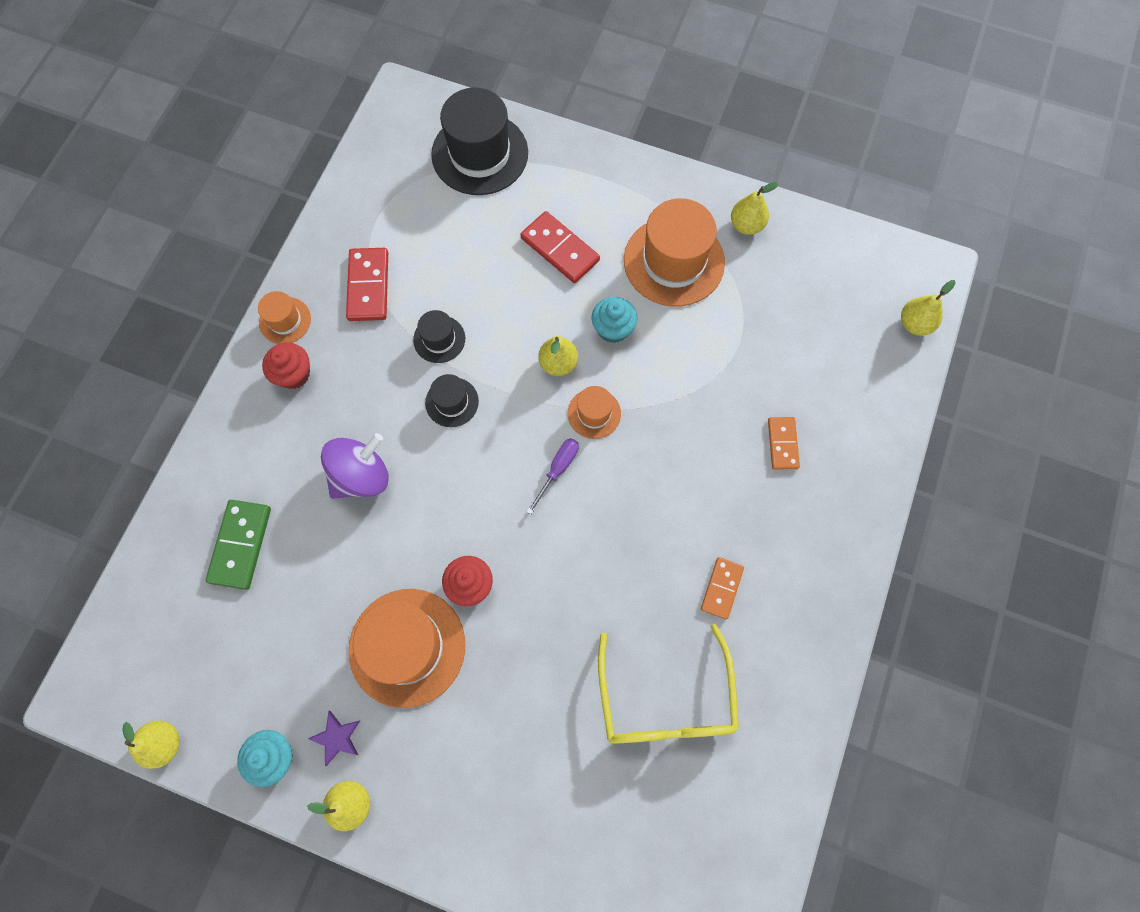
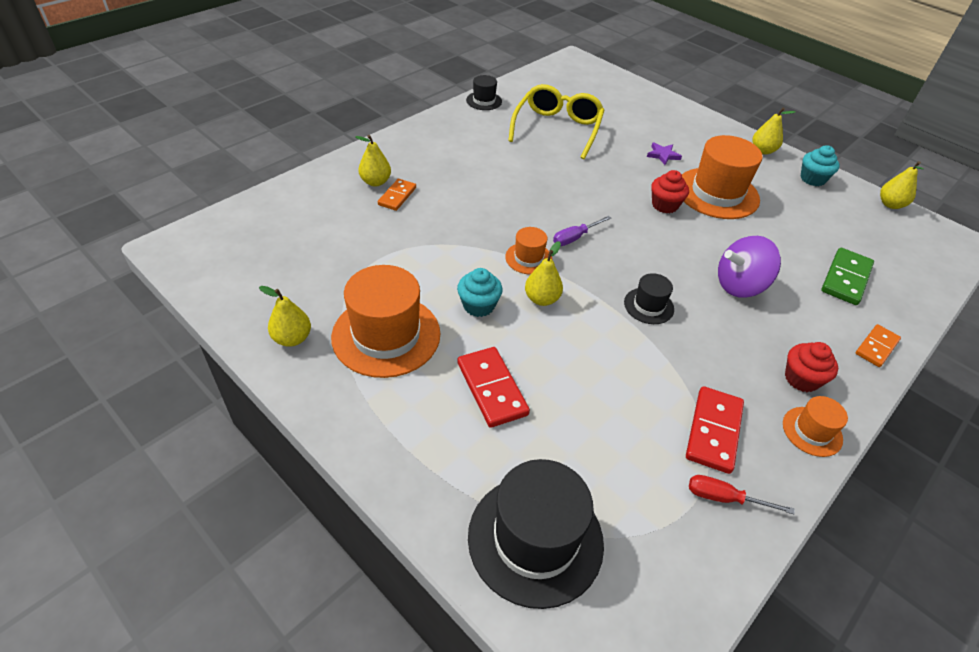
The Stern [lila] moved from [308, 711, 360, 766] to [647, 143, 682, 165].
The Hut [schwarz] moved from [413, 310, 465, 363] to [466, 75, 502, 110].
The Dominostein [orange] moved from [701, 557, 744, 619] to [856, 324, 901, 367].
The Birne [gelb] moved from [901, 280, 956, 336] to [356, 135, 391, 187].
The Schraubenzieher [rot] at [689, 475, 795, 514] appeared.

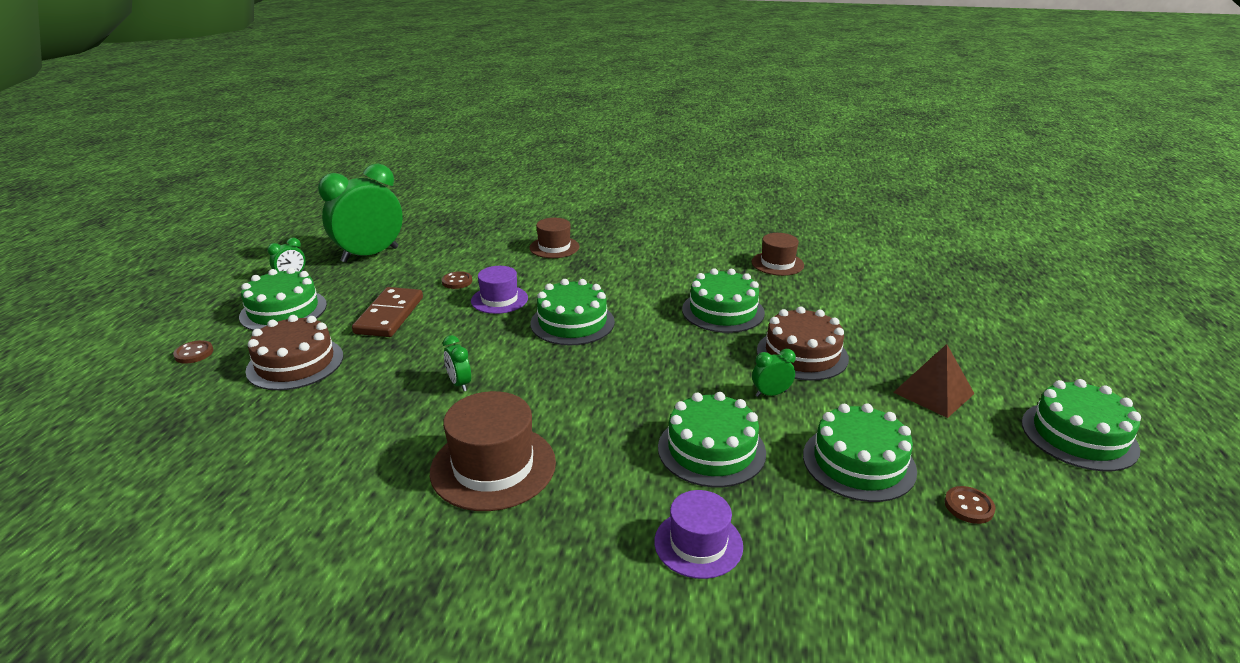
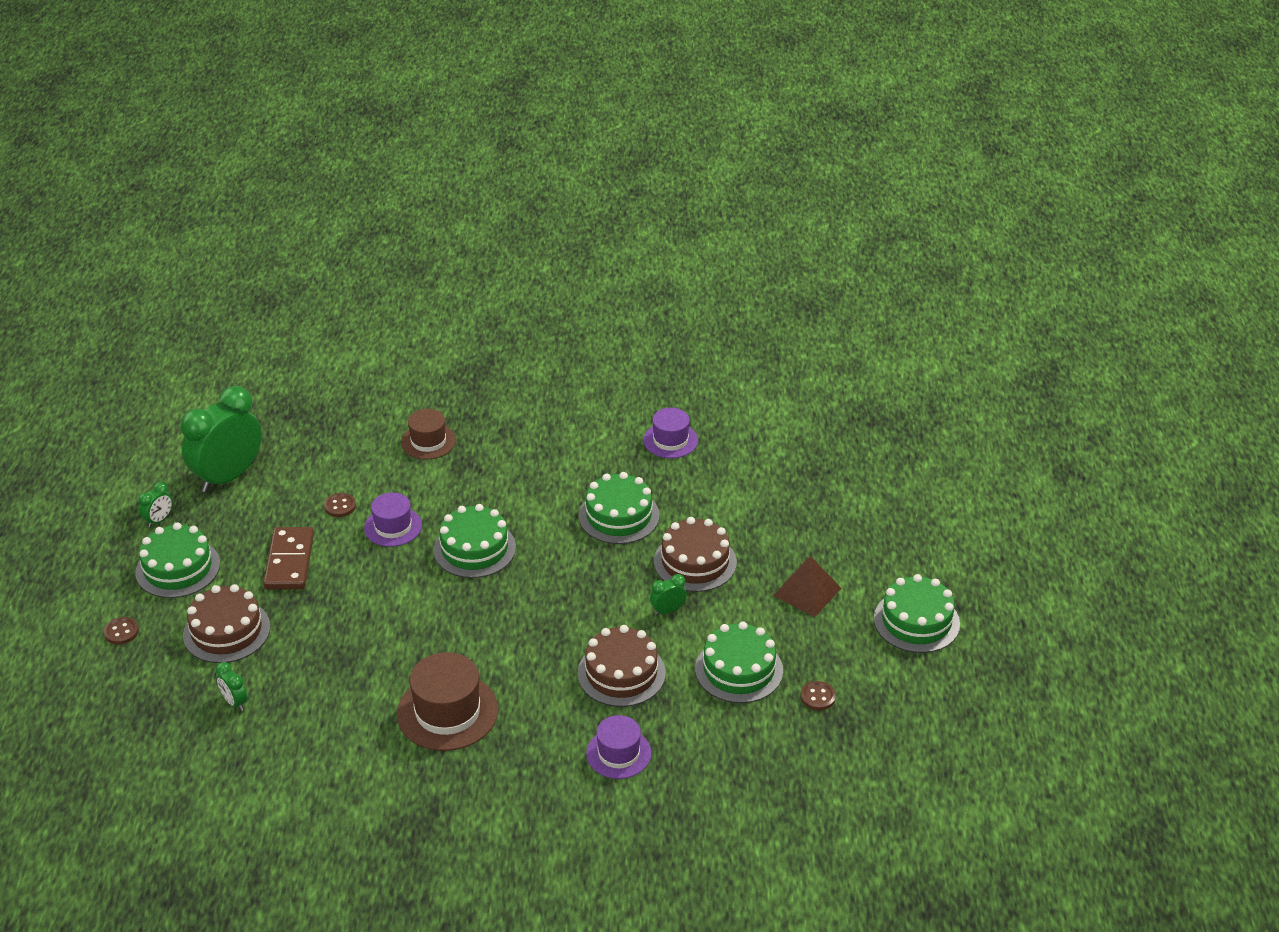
The Wecker [grün] moved from [443, 335, 471, 391] to [216, 662, 247, 711].
The Kuchen [grün] at [658, 392, 766, 487] became the Kuchen [braun] at [577, 625, 666, 707].
The Hut [braun] at [752, 233, 804, 276] became the Hut [lila] at [643, 408, 698, 458].

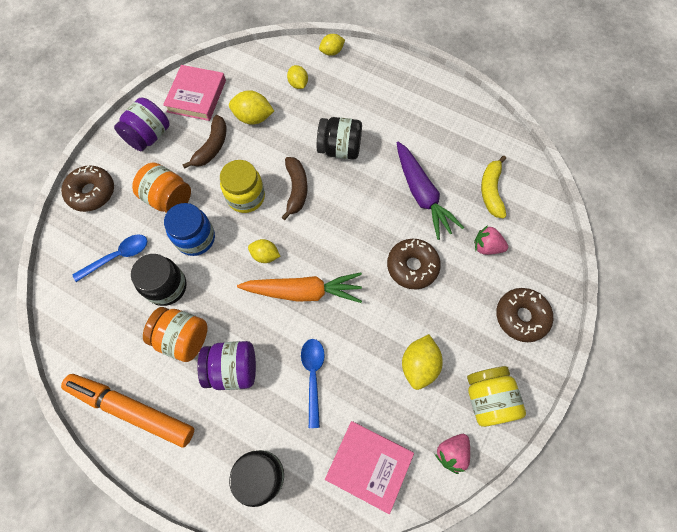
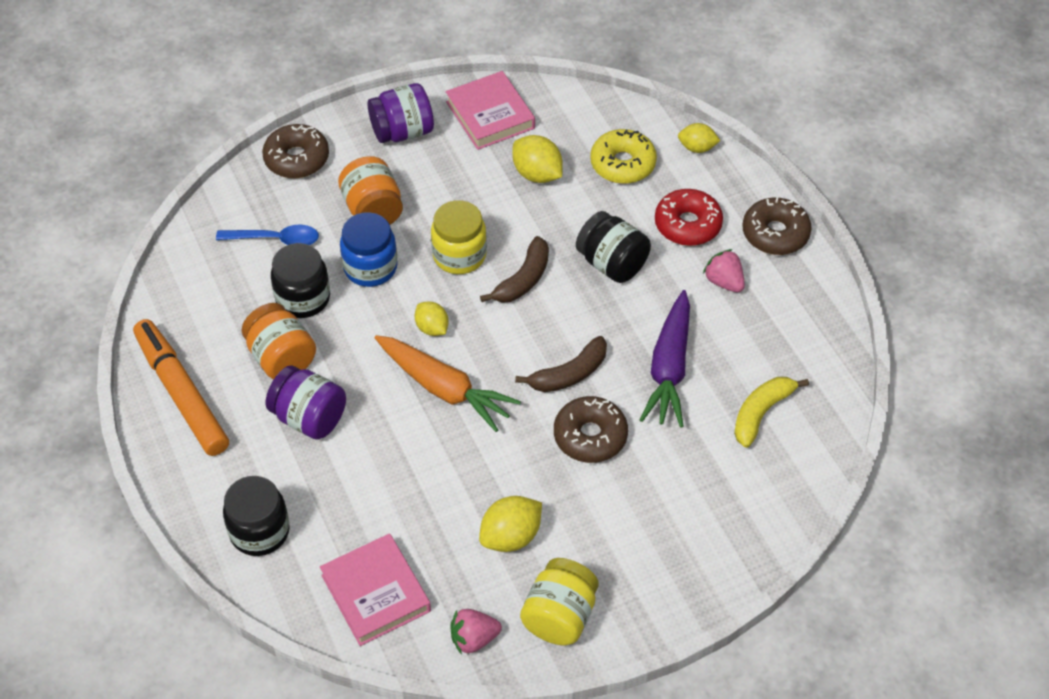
The Buch [rosa] at [163, 65, 226, 121] turned 75 degrees counterclockwise.
The Banane [braun] moved from [182, 115, 226, 169] to [515, 336, 607, 392].
The Zitrone [gelb] at [287, 65, 308, 89] was replaced by the Donut [gelb] at [590, 129, 657, 184].
The Löffel [blau] at [301, 339, 325, 428] disappeared.
The Erdbeere [rosa] moved from [474, 225, 508, 255] to [703, 249, 745, 292].
The Donut [braun] moved from [496, 288, 553, 342] to [743, 197, 812, 255].
The Donut [rot] at [655, 189, 723, 246] appeared.

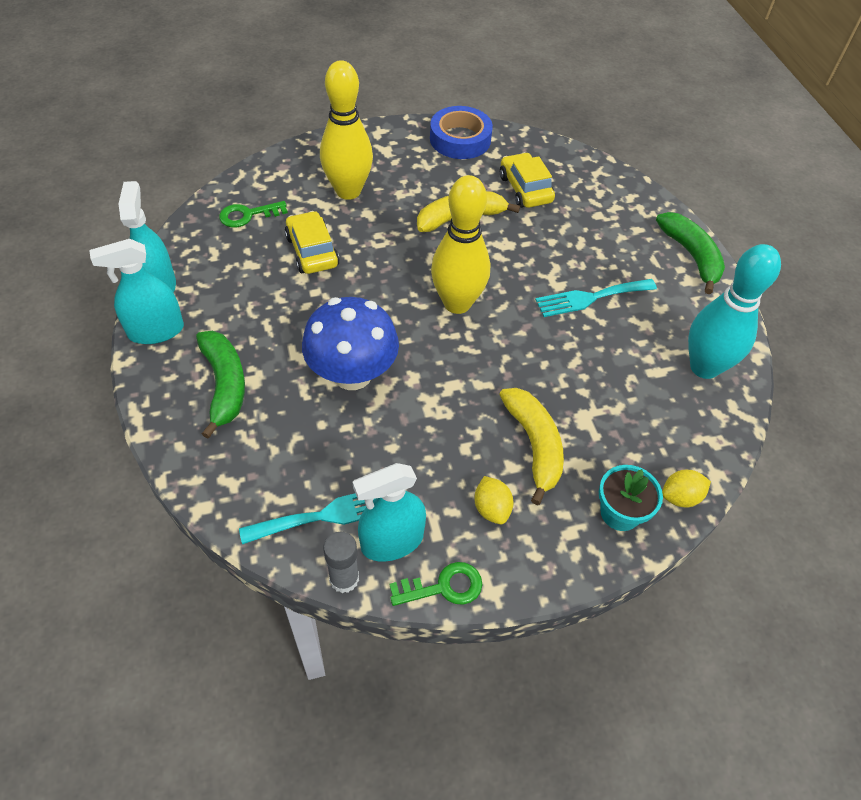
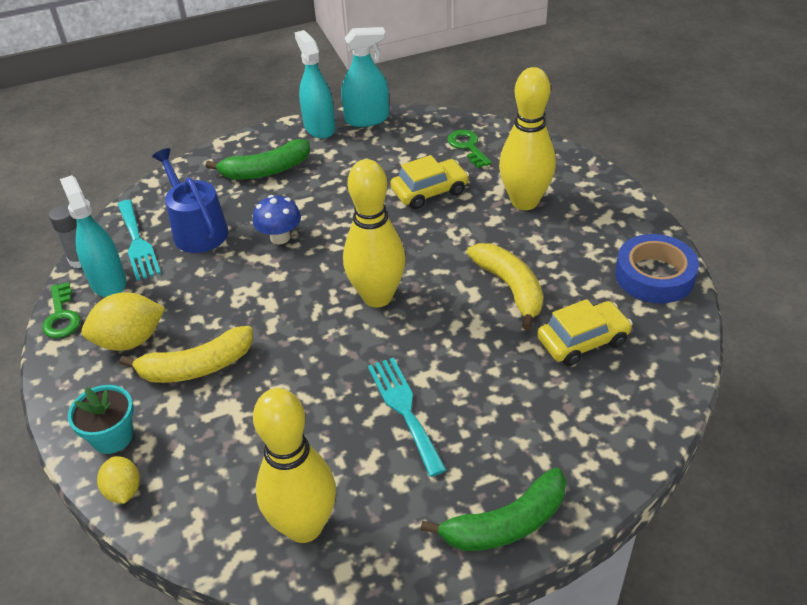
The Pilz [blau] at [302, 297, 399, 390] changed to 0.56 times the size.
The Zitrone [gelb] at [474, 476, 513, 524] changed to 1.64 times the size.
The Bowlingkegel [türkis] at [688, 244, 781, 379] became the Bowlingkegel [gelb] at [253, 388, 336, 543].
The Gießkanne [blau] at [152, 148, 229, 253] appeared.

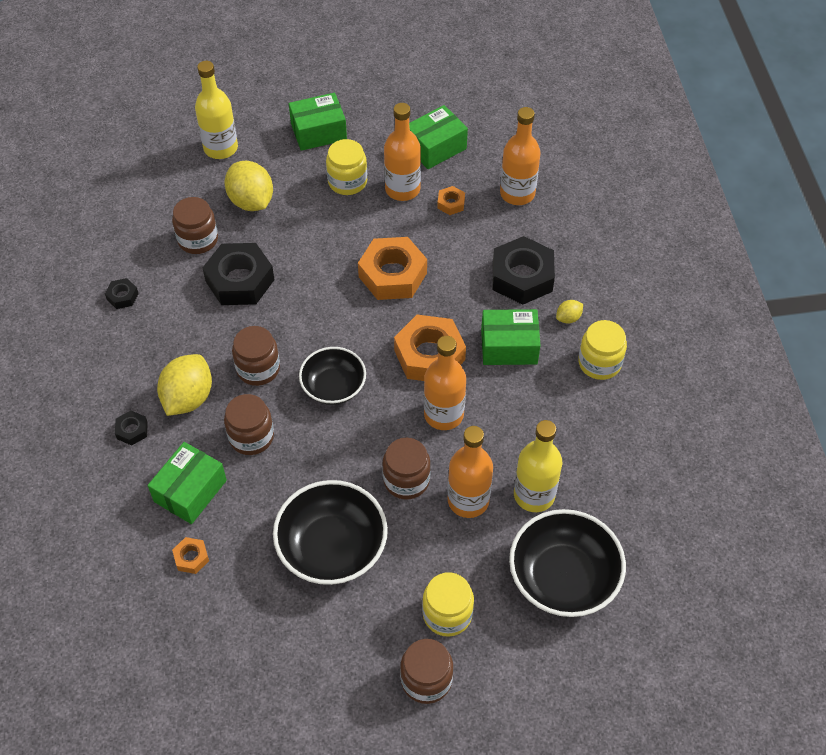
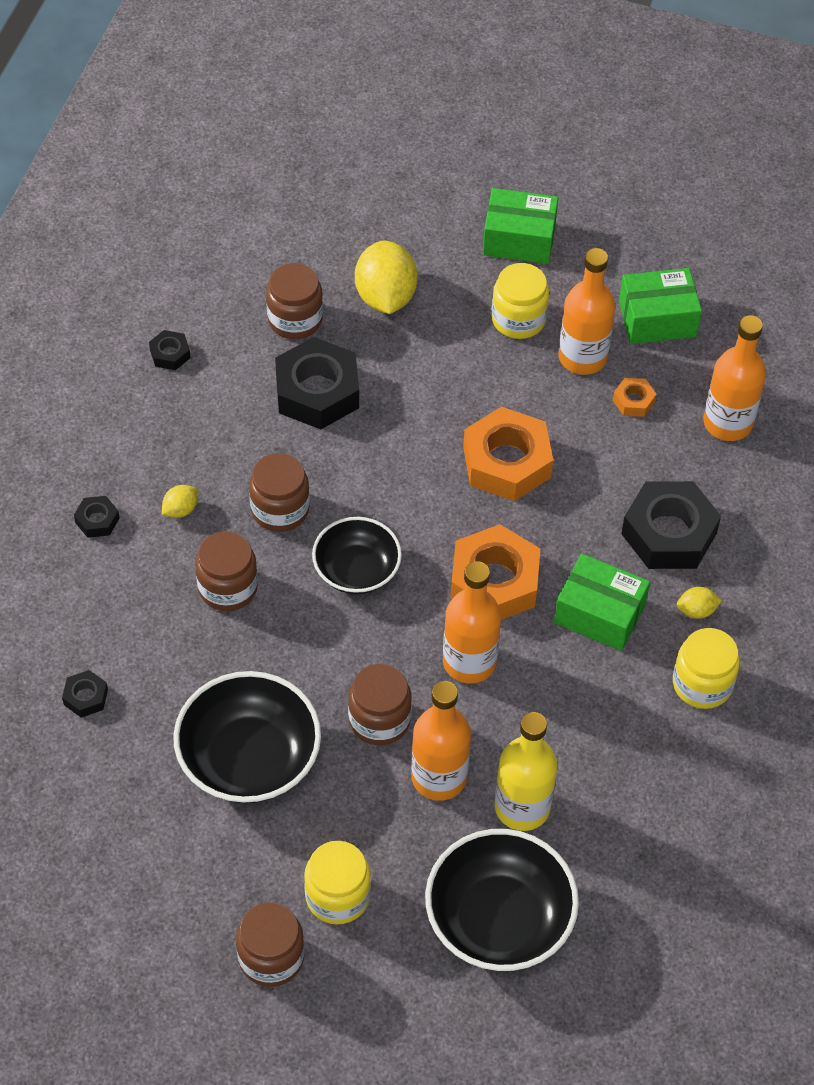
The Schachtel [grün] at [148, 442, 227, 524] disappeared.
The Zitrone [gelb] at [157, 354, 212, 416] changed to 0.47 times the size.
The Sechskantmutter [orange] at [172, 537, 209, 574] became the Sechskantmutter [schwarz] at [62, 670, 108, 718].
The Flasche [gelb] at [195, 61, 238, 159] disappeared.

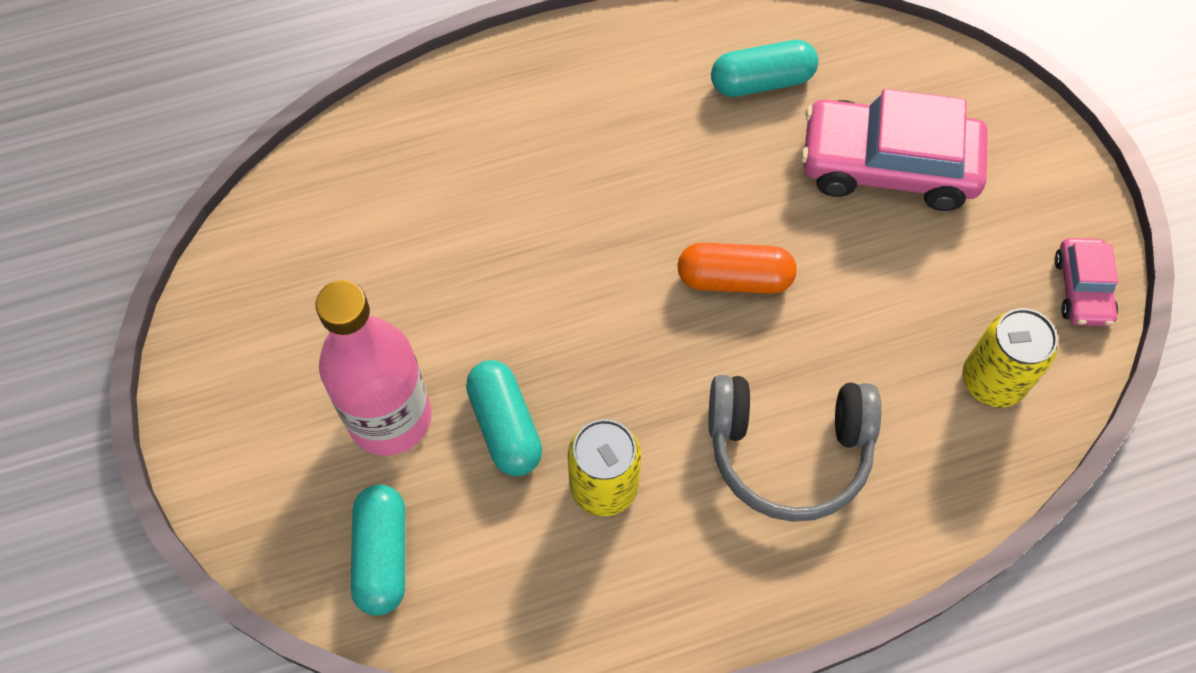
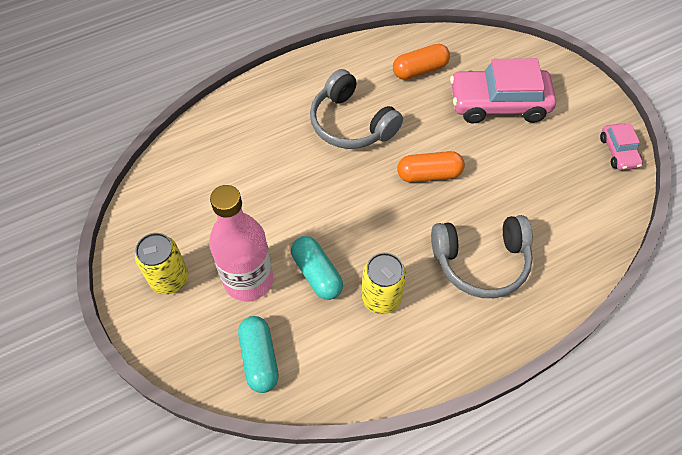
The Kapsel [türkis] at [711, 40, 818, 97] became the Kapsel [orange] at [393, 44, 450, 80].
The Dose [gelb] moved from [962, 308, 1058, 407] to [135, 233, 188, 295].
The Kopfhörer [grau] at [310, 69, 403, 149] appeared.

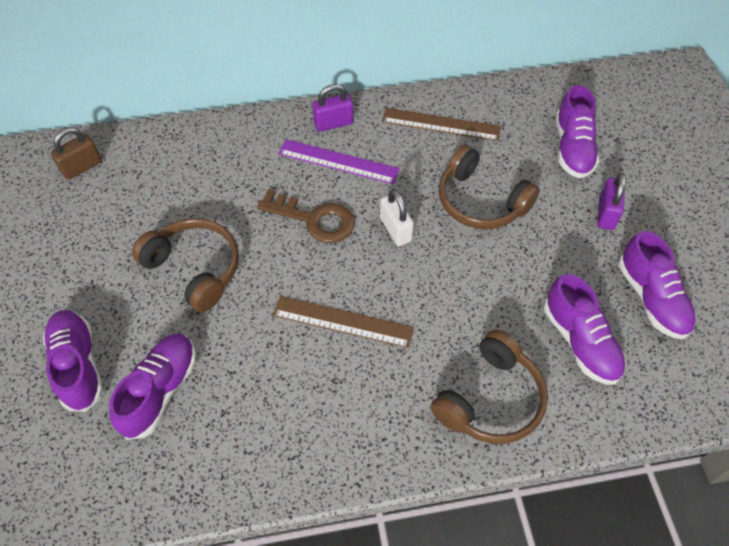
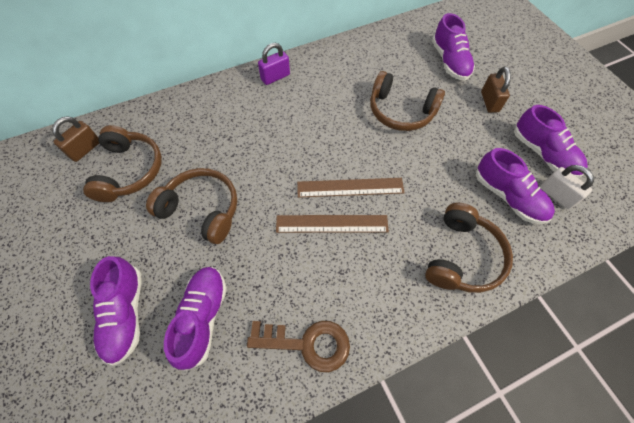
The Schuh [lila] at [43, 310, 103, 412] turned 150 degrees counterclockwise.
The Schlüssel [braun] moved from [257, 189, 355, 243] to [247, 321, 350, 372].
The Lineal [lila] at [279, 139, 400, 184] disappeared.
The Vorhängeschloss [weiß] moved from [380, 189, 414, 246] to [540, 165, 594, 209].
The Lineal [braun] moved from [382, 108, 501, 141] to [297, 178, 404, 198].
The Vorhängeschloss [lila] at [598, 172, 626, 230] became the Vorhängeschloss [braun] at [481, 67, 511, 113].
The Kopfhörer [braun] at [83, 125, 162, 202] appeared.

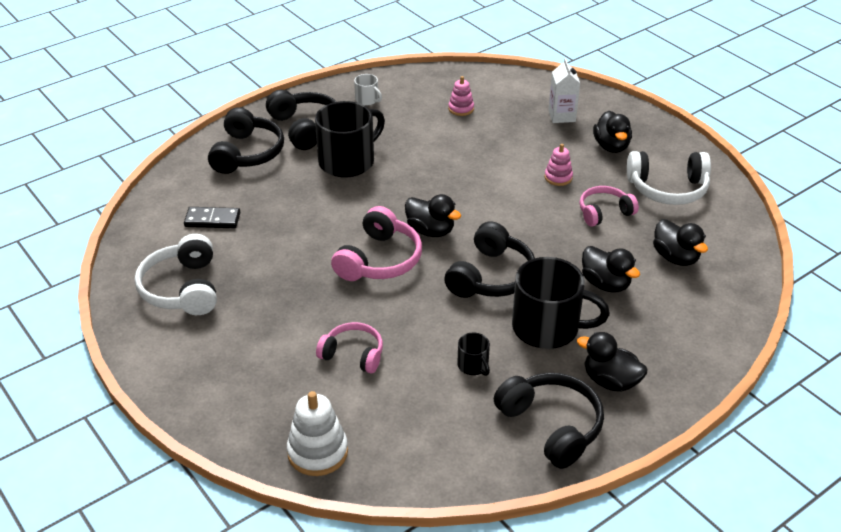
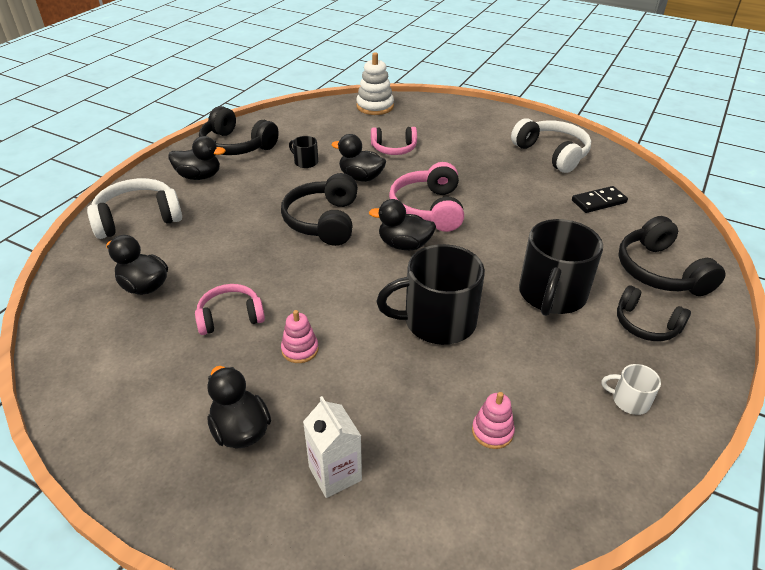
The Kopfhörer [schwarz] at [266, 90, 337, 150] changed to 0.65 times the size.
The Tasse [schwarz] moved from [512, 257, 610, 349] to [376, 244, 485, 345].
The Kopfhörer [rosa] at [580, 186, 639, 227] turned 150 degrees counterclockwise.
The Ente [schwarz] moved from [582, 246, 640, 293] to [332, 134, 386, 182].
The Kopfhörer [weiß] moved from [627, 151, 711, 205] to [87, 178, 182, 239].

